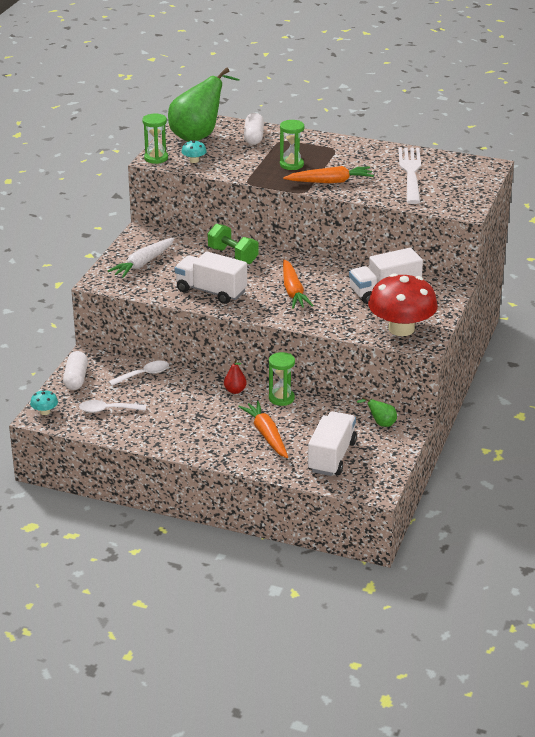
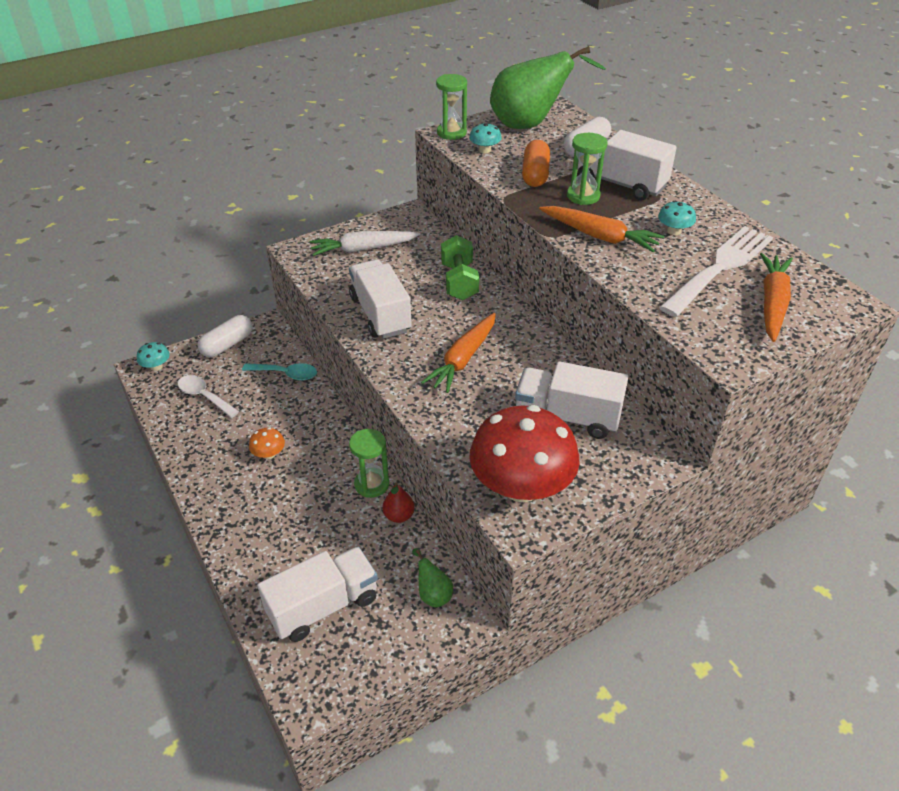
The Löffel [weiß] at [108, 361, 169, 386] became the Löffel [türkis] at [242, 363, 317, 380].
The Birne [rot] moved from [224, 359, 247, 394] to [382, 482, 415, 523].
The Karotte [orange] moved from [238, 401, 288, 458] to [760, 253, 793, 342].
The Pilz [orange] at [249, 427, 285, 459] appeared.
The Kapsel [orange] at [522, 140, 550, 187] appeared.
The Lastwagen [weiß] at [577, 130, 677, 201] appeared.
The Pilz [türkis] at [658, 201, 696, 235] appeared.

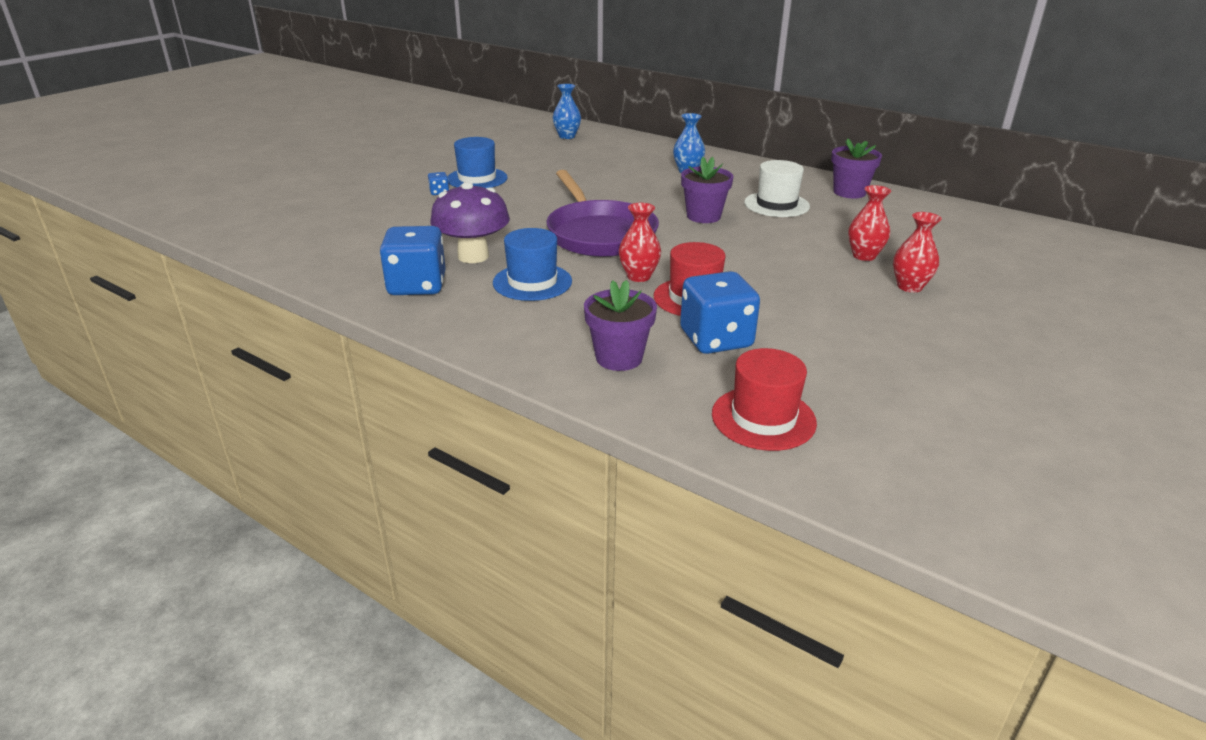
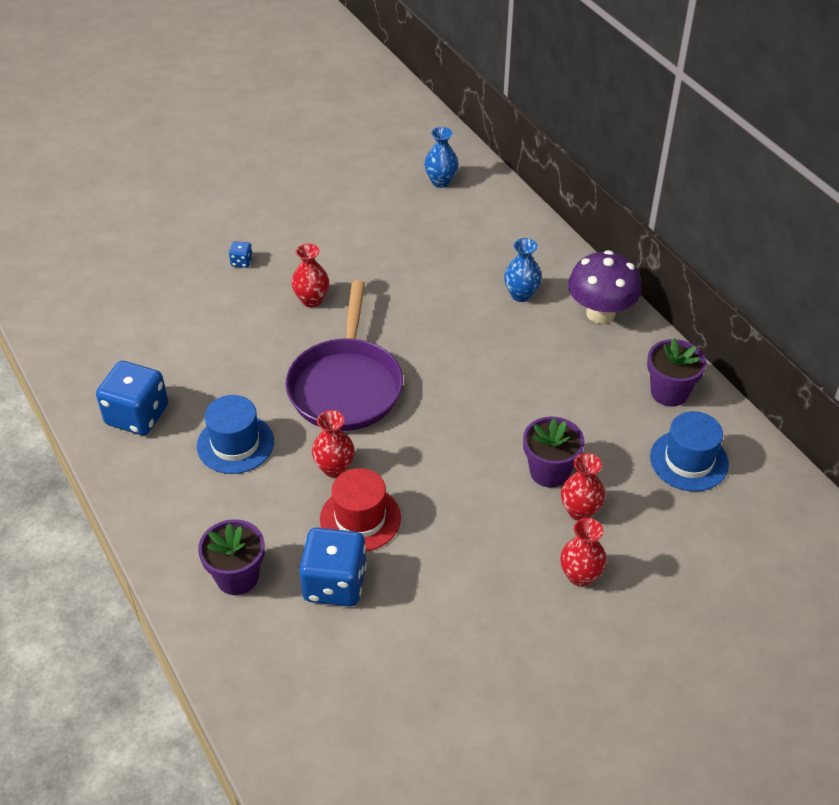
The Pilz [lila] moved from [430, 182, 510, 263] to [568, 250, 642, 324].
The Hut [blau] moved from [447, 137, 508, 188] to [650, 411, 729, 491].
The Blumentopf [lila] moved from [681, 157, 733, 223] to [523, 417, 585, 488].
The Hut [rot] at [712, 348, 817, 451] disappeared.
The Hut [weiß] at [744, 160, 810, 217] disappeared.
The Vase [rot] at [291, 243, 329, 307] appeared.

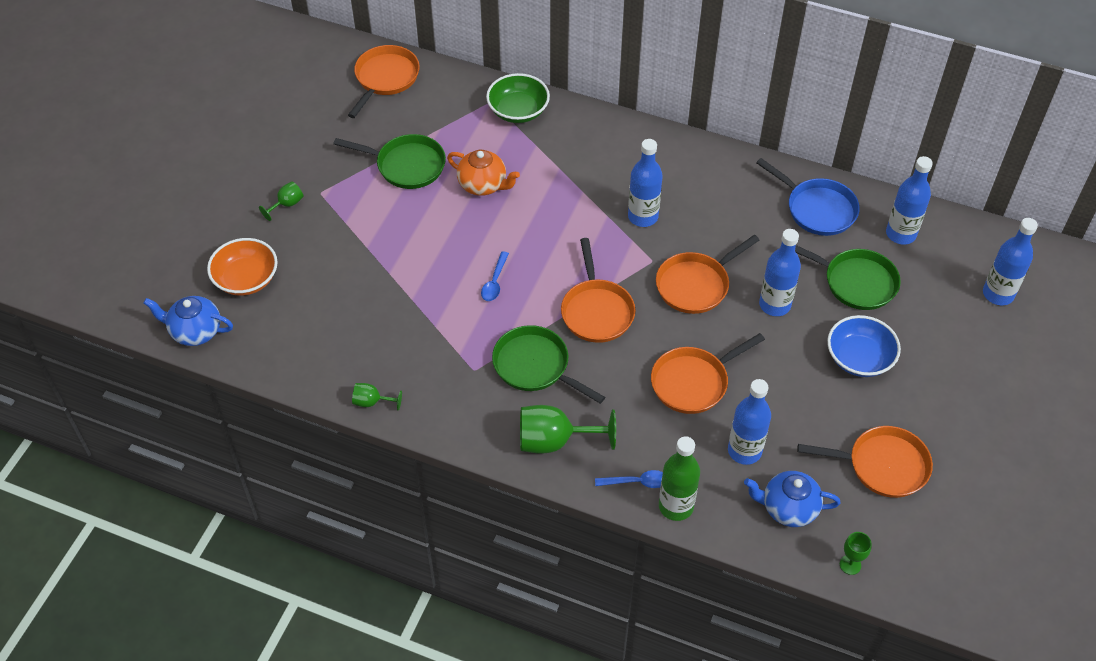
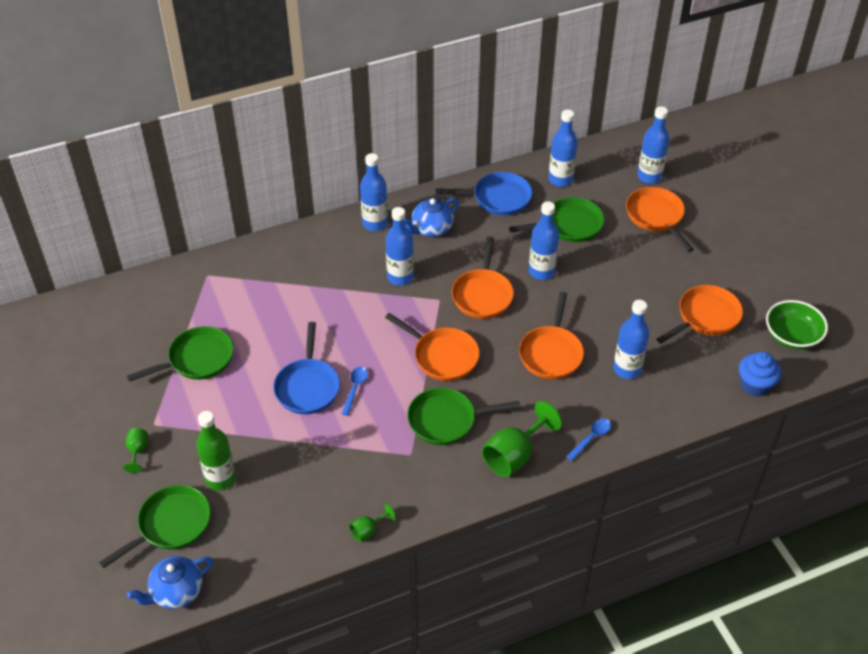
The Schüssel [orange] at [207, 238, 278, 296] was replaced by the Pfanne [grün] at [99, 485, 211, 568].
The Pfanne [orange] moved from [348, 45, 420, 118] to [626, 187, 694, 252].
The Teekanne [orange] at [447, 150, 520, 196] disappeared.
The Löffel [blau] at [481, 251, 509, 301] turned 135 degrees counterclockwise.
The Schüssel [grün] moved from [486, 73, 550, 123] to [766, 300, 828, 349].
The Flasche [grün] moved from [659, 436, 700, 521] to [196, 411, 236, 490].
The Teekanne [blau] moved from [744, 471, 841, 527] to [405, 198, 459, 237].
The Schüssel [blau] at [827, 315, 901, 377] disappeared.
The Kelch [grün] at [840, 532, 872, 575] was replaced by the Muffin [blau] at [739, 352, 781, 397].
The Pfanne [blau] at [273, 322, 340, 414] appeared.
The Flasche [blau] at [360, 153, 388, 231] appeared.

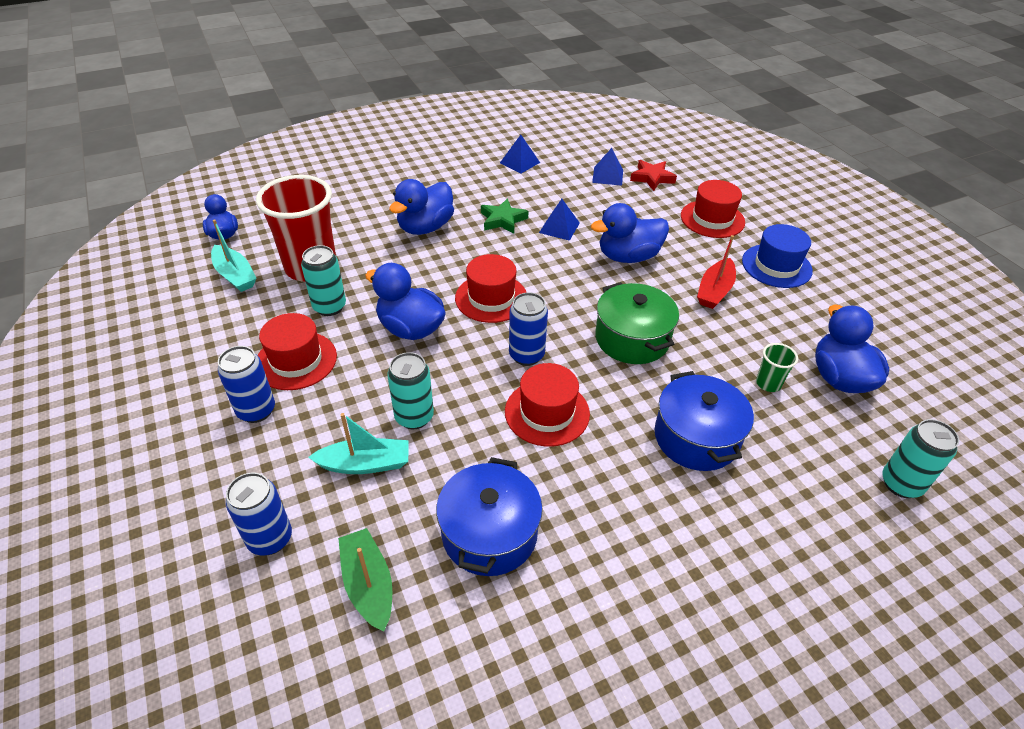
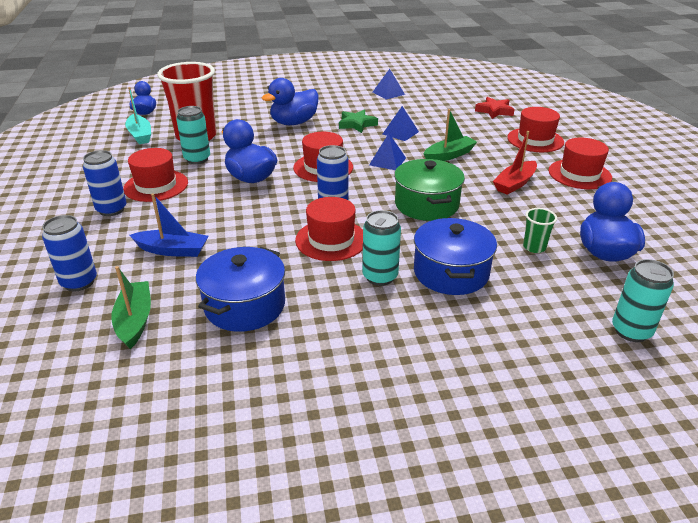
The Boot [türkis] at [308, 413, 409, 474] became the Boot [blau] at [130, 194, 208, 257].
The Dose [türkis] moved from [387, 352, 434, 429] to [362, 210, 401, 286].
The Ente [blau] at [591, 203, 669, 263] was replaced by the Boot [grün] at [424, 109, 477, 161].
The Pyramide [blau] moved from [592, 148, 623, 186] to [369, 133, 406, 170].
The Hut [blau] at [742, 224, 813, 288] became the Hut [rot] at [548, 138, 612, 189].

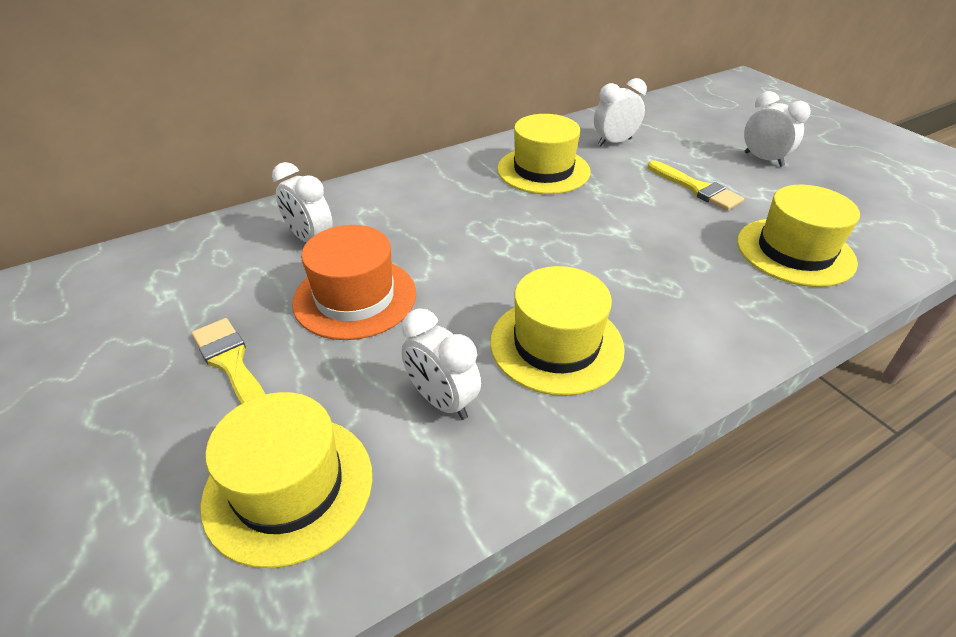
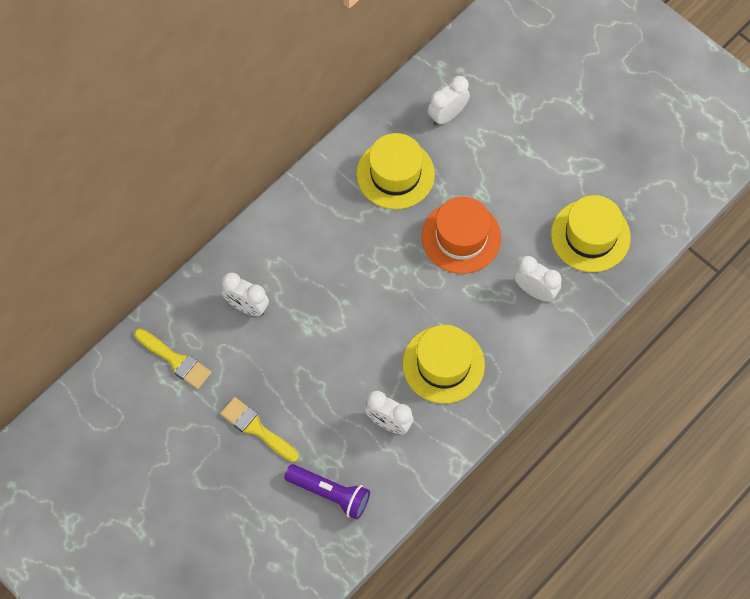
The Hut [gelb] at [200, 392, 372, 568] was replaced by the Taschenlampe [lila] at [284, 464, 370, 520].
The Hut [orange] moved from [292, 225, 416, 340] to [422, 197, 501, 274].
The Pinsel [gelb] moved from [647, 160, 744, 211] to [134, 329, 212, 389].
The Wecker [weiß] moved from [744, 91, 811, 167] to [514, 256, 562, 302].

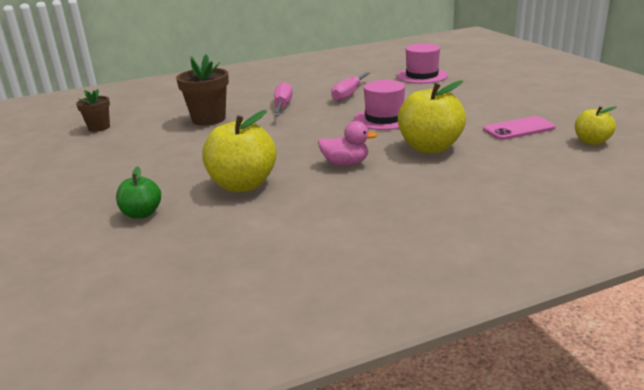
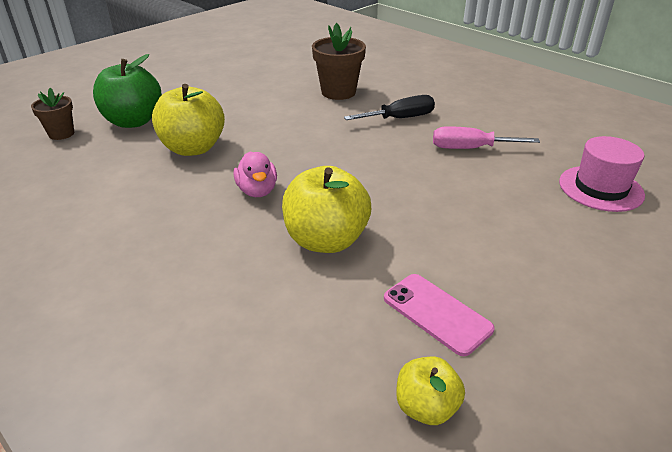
The Blumentopf [braun] moved from [76, 89, 110, 132] to [31, 88, 74, 140].
The Apfel [grün] at [116, 166, 161, 219] changed to 1.80 times the size.
The Schraubenzieher [rosa] at [273, 82, 293, 116] became the Schraubenzieher [schwarz] at [344, 95, 435, 120].
The Hut [rosa] at [354, 80, 405, 130] disappeared.

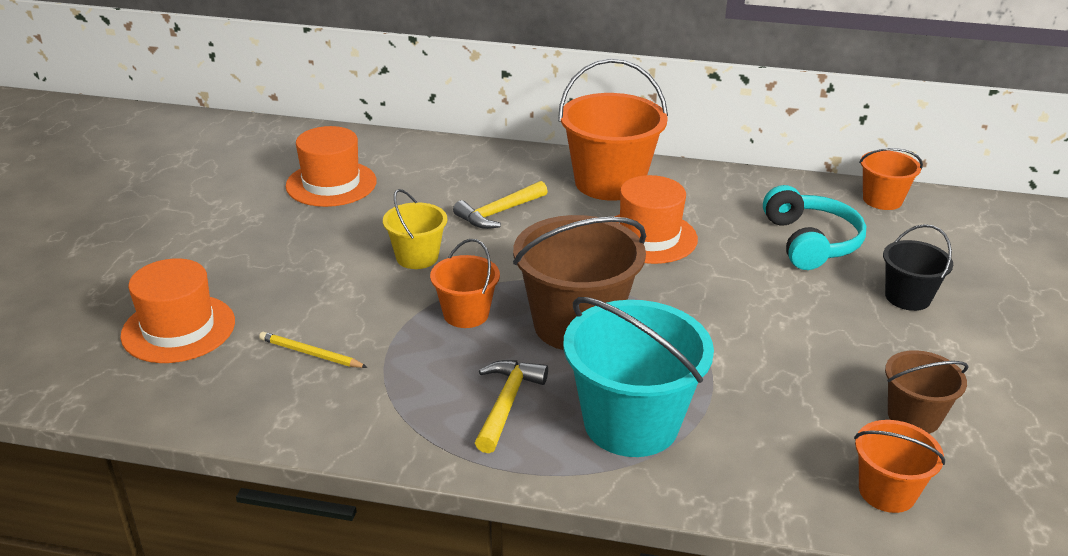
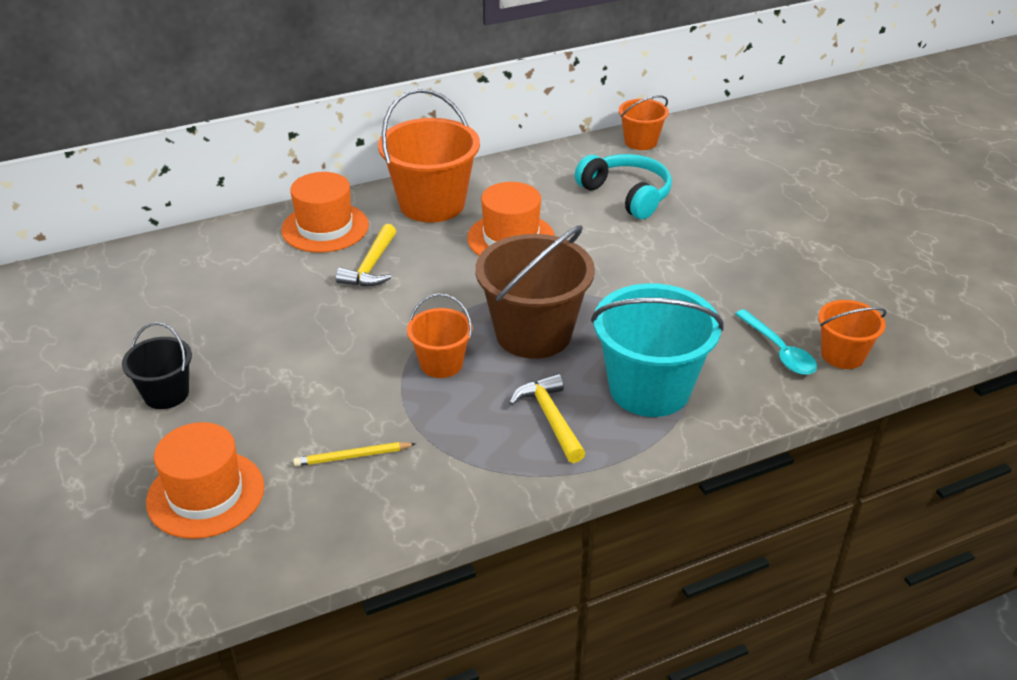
The Hut [orange] moved from [286, 126, 377, 207] to [281, 172, 369, 253].
The Eimer [gelb] at [383, 189, 447, 269] disappeared.
The Eimer [schwarz] moved from [883, 224, 953, 311] to [122, 322, 192, 409].
The Eimer [braun] at [885, 350, 969, 434] disappeared.
The Löffel [türkis] at [735, 309, 817, 375] appeared.

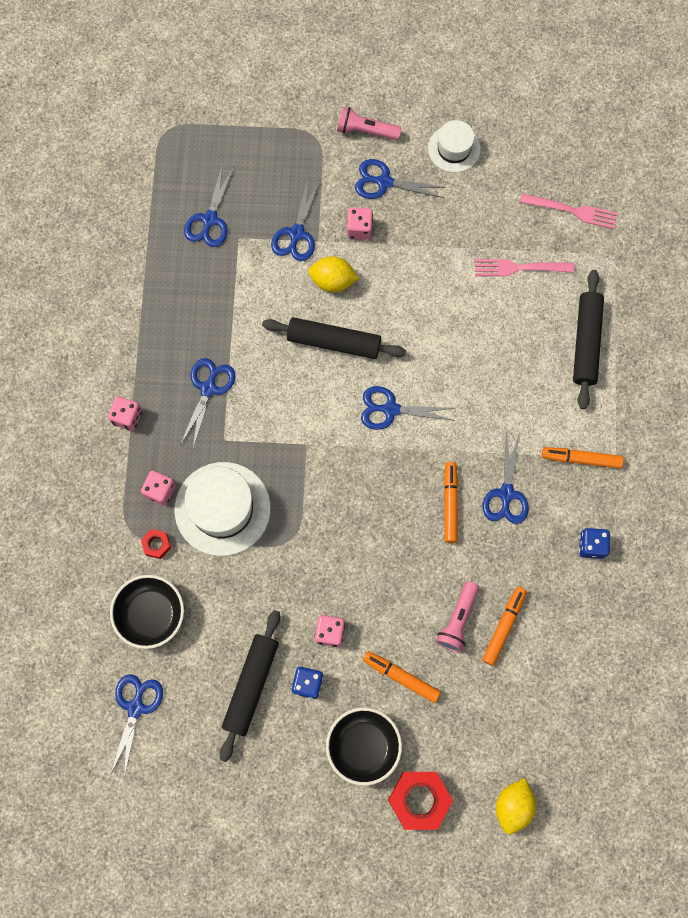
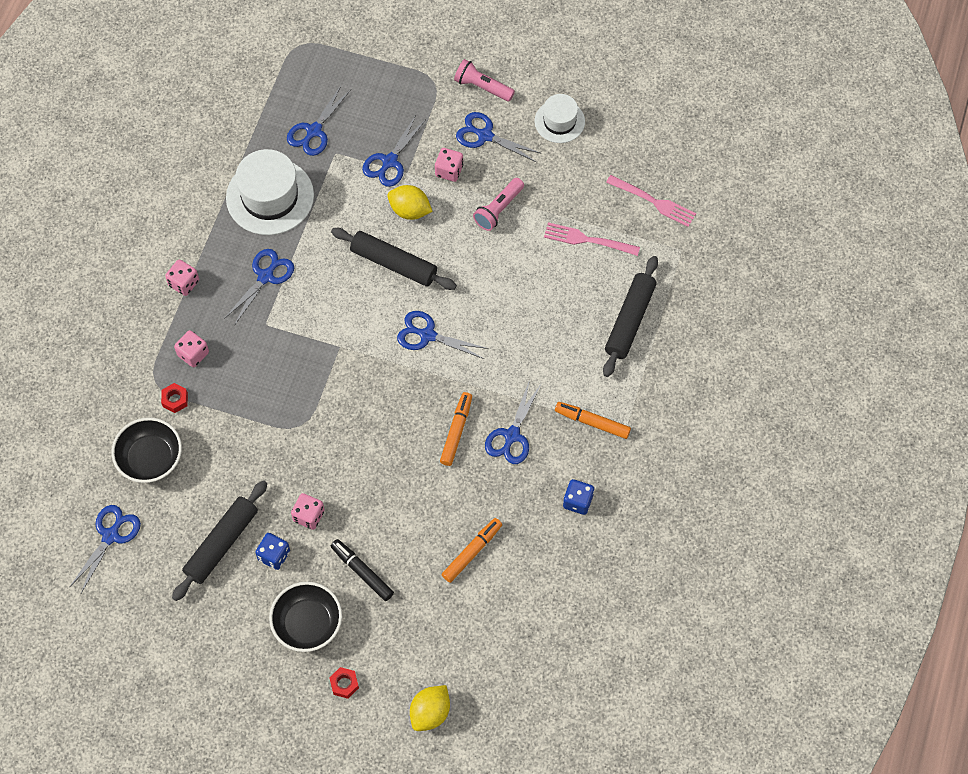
The Hut [weiß] moved from [175, 462, 271, 556] to [226, 149, 314, 235].
The Filzstift [orange] at [363, 651, 441, 703] became the Filzstift [schwarz] at [331, 539, 394, 601].
The Sechskantmutter [rot] at [388, 772, 453, 830] changed to 0.49 times the size.
The Taschenlampe [rosa] moved from [436, 581, 479, 652] to [473, 178, 524, 231].

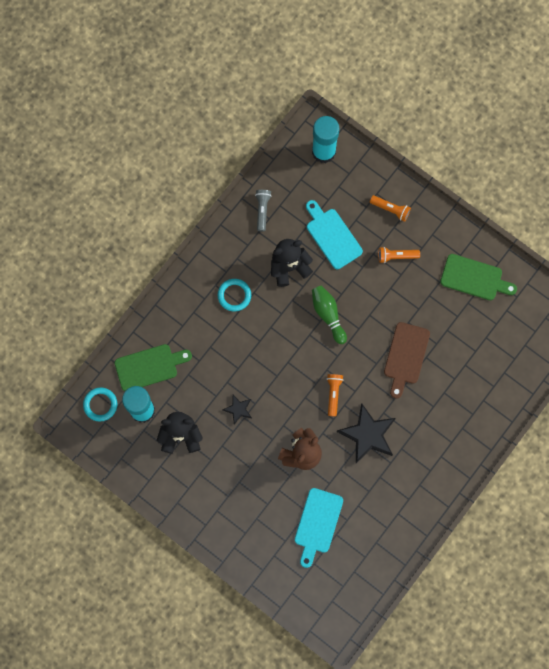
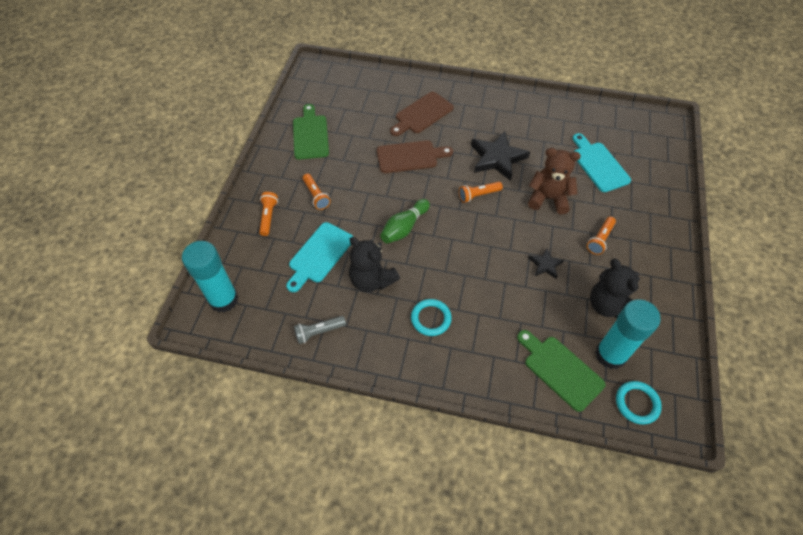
The Schneidebrett [türkis] at [295, 488, 343, 568] turned 105 degrees counterclockwise.
The Schneidebrett [braun] at [390, 92, 454, 136] appeared.
The Taschenlampe [orange] at [587, 217, 616, 255] appeared.

